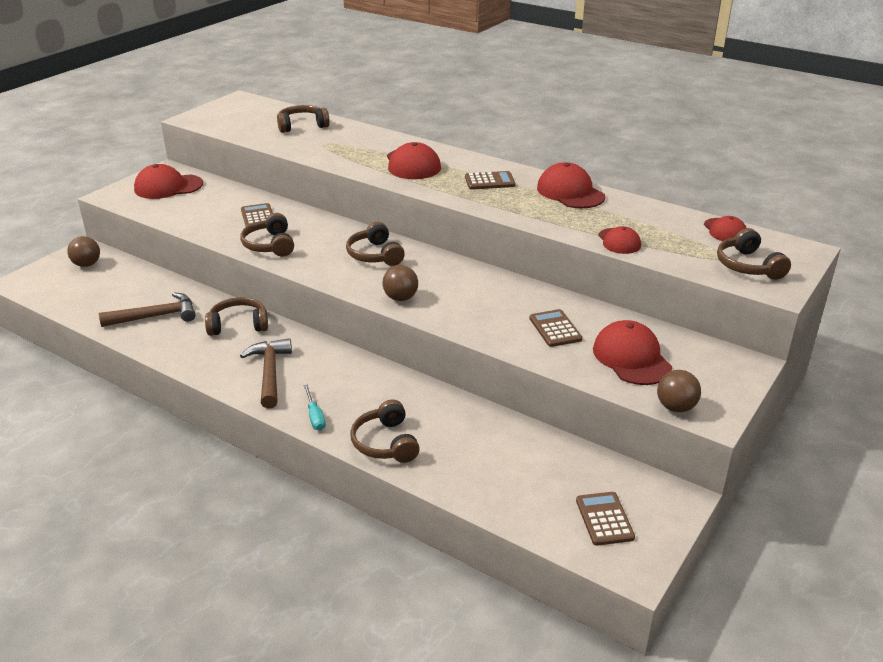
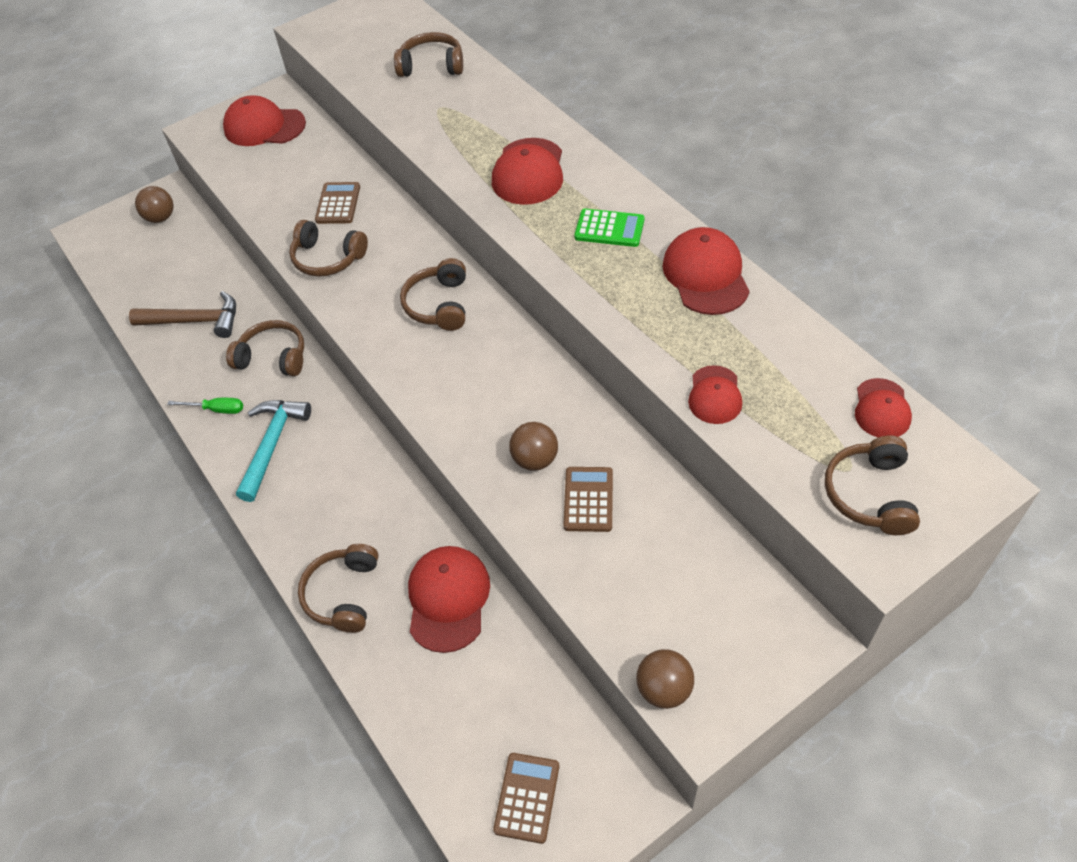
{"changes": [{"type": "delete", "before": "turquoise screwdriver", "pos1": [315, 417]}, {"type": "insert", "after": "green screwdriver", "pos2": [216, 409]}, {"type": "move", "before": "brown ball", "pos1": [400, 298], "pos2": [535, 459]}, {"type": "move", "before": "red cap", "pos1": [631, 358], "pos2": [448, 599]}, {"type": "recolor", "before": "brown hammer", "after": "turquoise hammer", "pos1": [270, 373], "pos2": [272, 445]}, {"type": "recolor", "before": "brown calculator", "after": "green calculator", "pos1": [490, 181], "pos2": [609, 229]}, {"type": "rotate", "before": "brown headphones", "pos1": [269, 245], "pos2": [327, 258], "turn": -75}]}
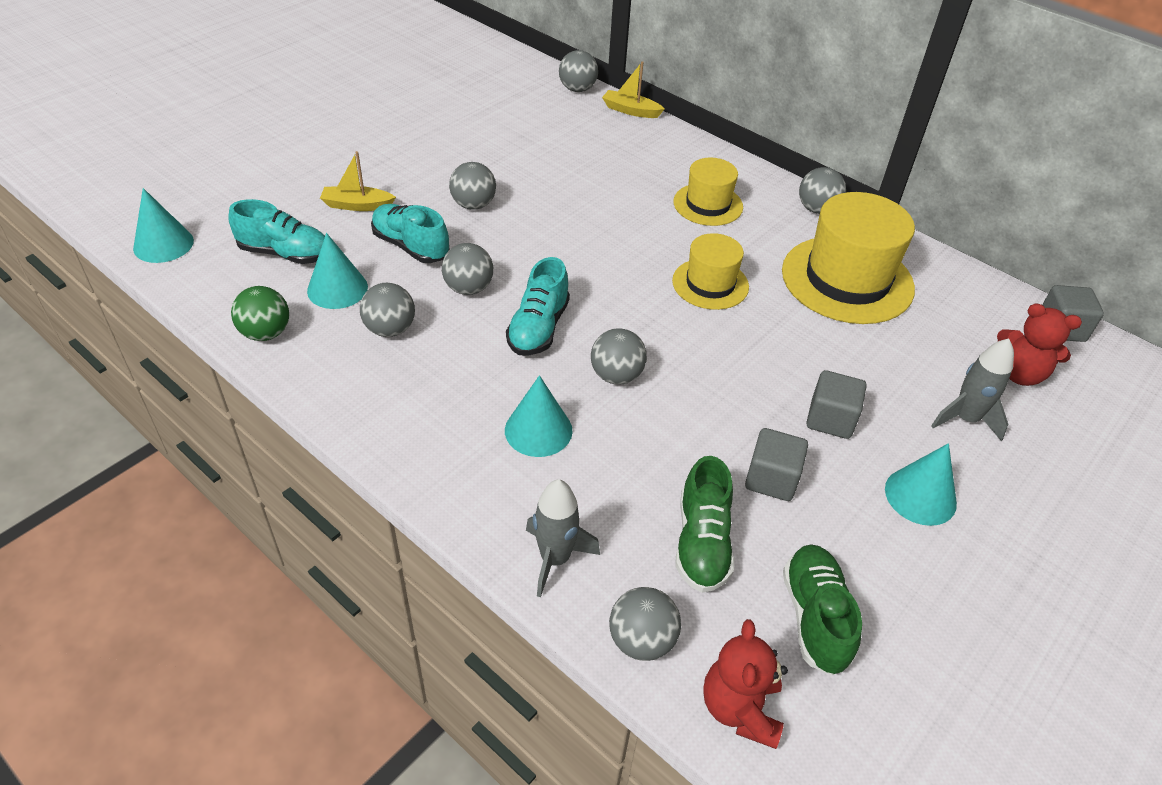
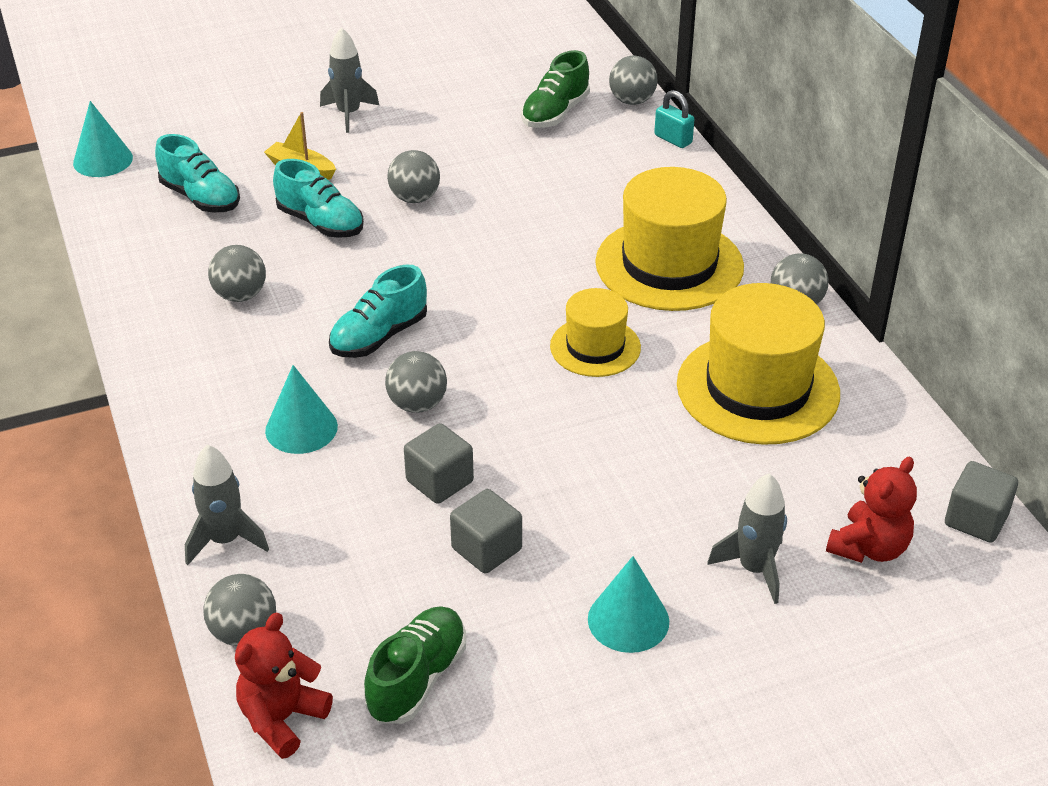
{"changes": [{"type": "delete", "before": "green ball", "pos1": [266, 333]}, {"type": "delete", "before": "turquoise cone", "pos1": [337, 289]}, {"type": "delete", "before": "grey ball", "pos1": [468, 288]}, {"type": "insert", "after": "grey rocket", "pos2": [349, 114]}, {"type": "move", "before": "green shoe", "pos1": [701, 543], "pos2": [555, 113]}, {"type": "move", "before": "grey cube", "pos1": [830, 419], "pos2": [439, 481]}, {"type": "replace", "before": "yellow boat", "after": "turquoise padlock", "pos1": [630, 110], "pos2": [673, 139]}, {"type": "rotate", "before": "turquoise shoe", "pos1": [411, 246], "pos2": [320, 223], "turn": 150}, {"type": "rotate", "before": "red teddy bear", "pos1": [1019, 374], "pos2": [869, 548], "turn": -105}, {"type": "resize", "before": "yellow hat", "pos1": [708, 204], "pos2": [669, 264], "scale": 1.74}]}
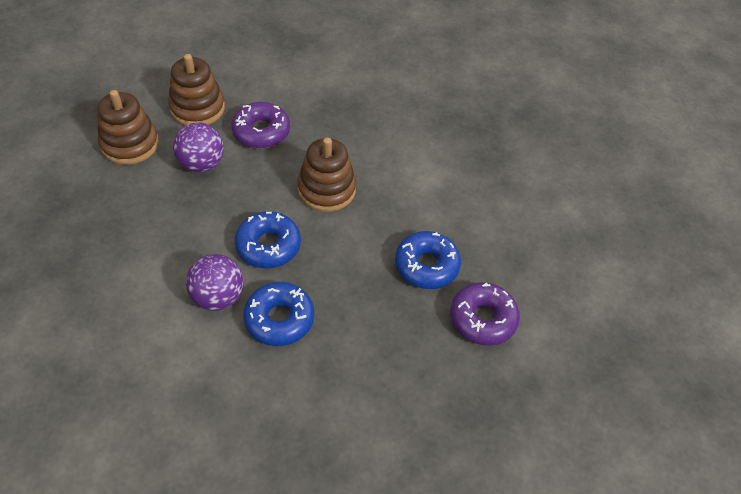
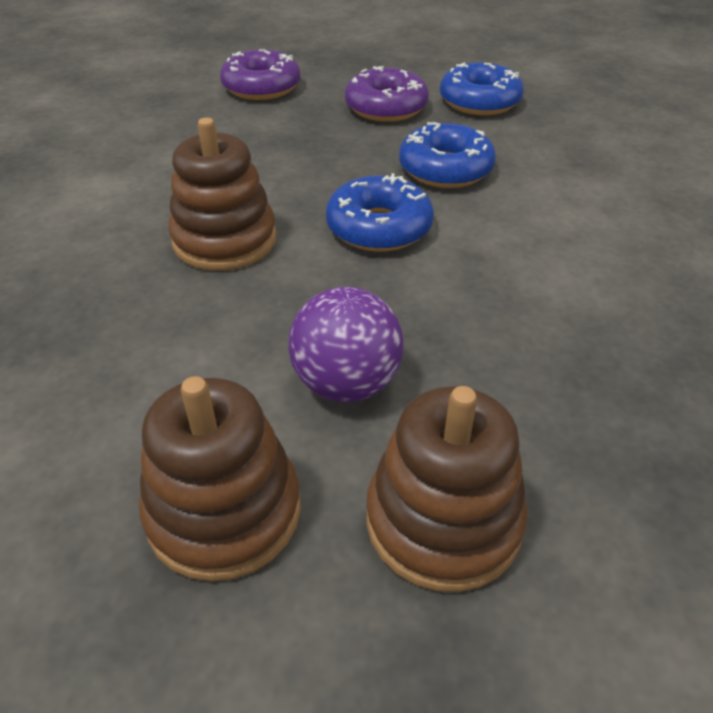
{"changes": [{"type": "delete", "before": "purple ball", "pos1": [218, 297]}, {"type": "move", "before": "purple donut", "pos1": [261, 132], "pos2": [386, 107]}, {"type": "move", "before": "blue donut", "pos1": [426, 265], "pos2": [479, 101]}]}
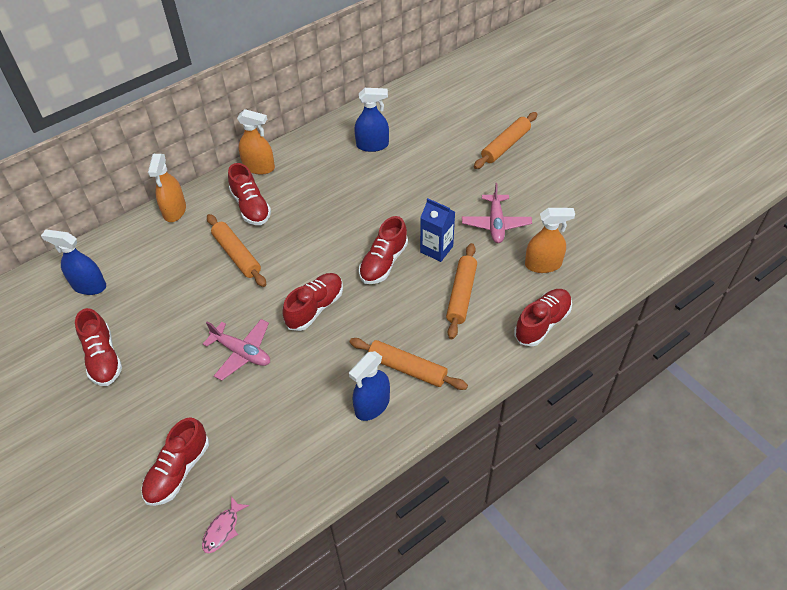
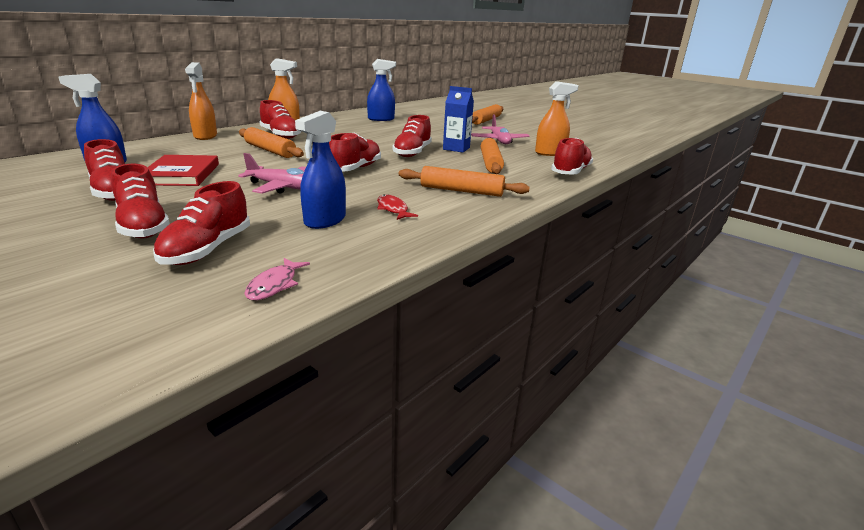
{"changes": [{"type": "insert", "after": "red shoe", "pos2": [143, 226]}, {"type": "insert", "after": "red book", "pos2": [181, 174]}, {"type": "insert", "after": "red fish", "pos2": [393, 209]}, {"type": "move", "before": "blue spray bottle", "pos1": [372, 405], "pos2": [325, 220]}]}
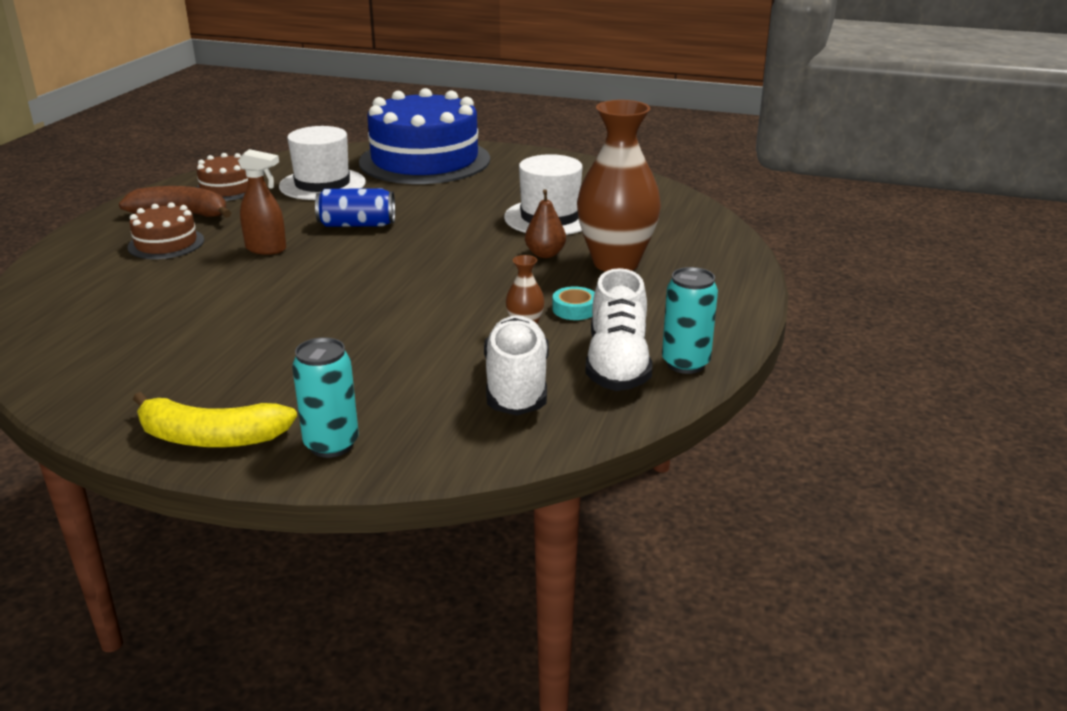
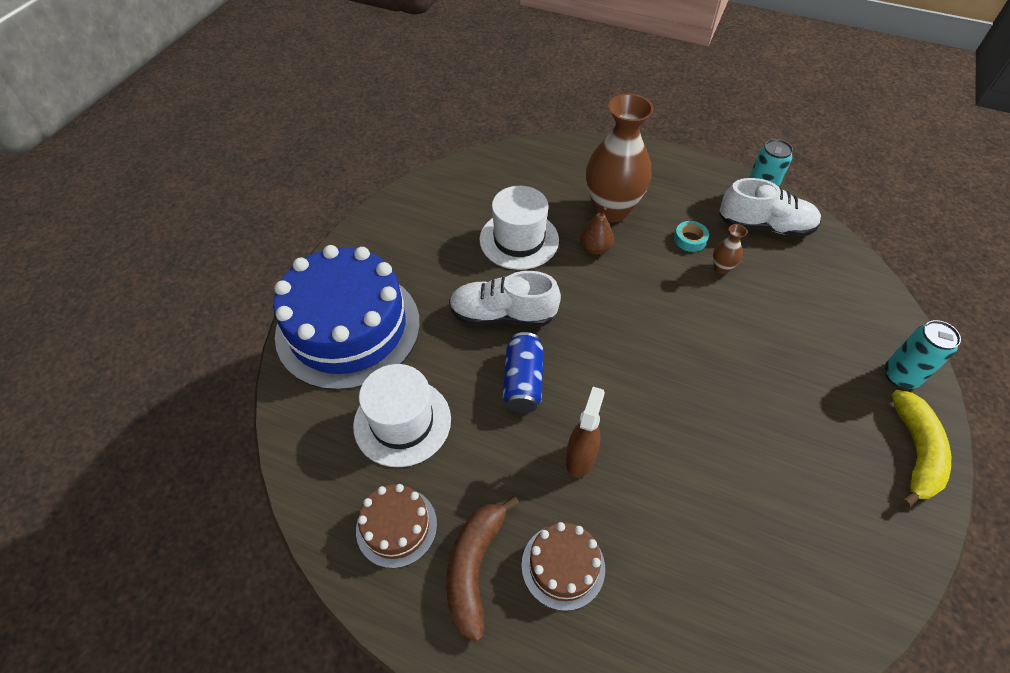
{"changes": [{"type": "move", "before": "white shoe", "pos1": [516, 386], "pos2": [503, 315]}]}
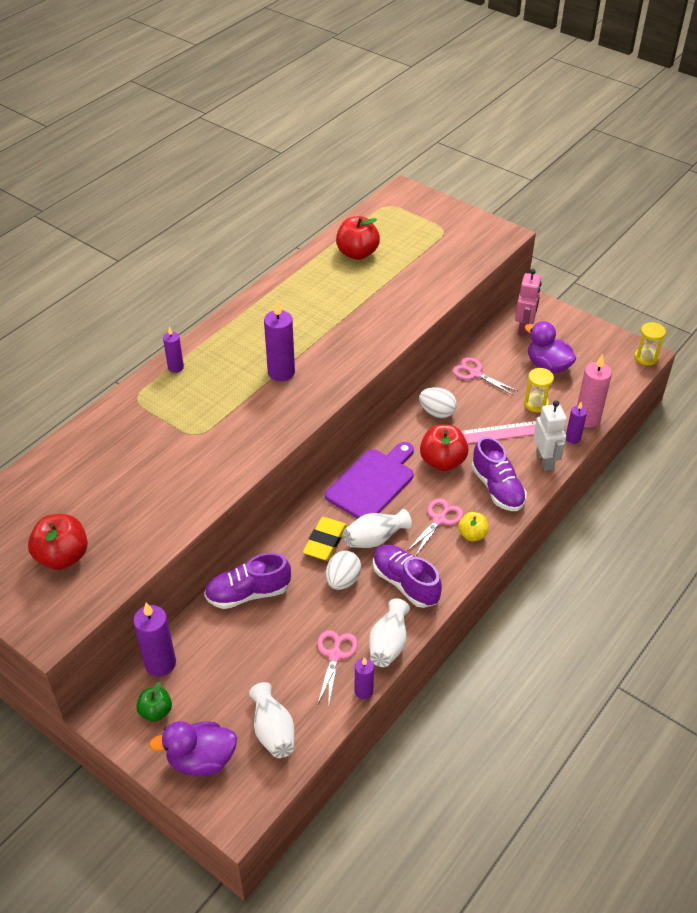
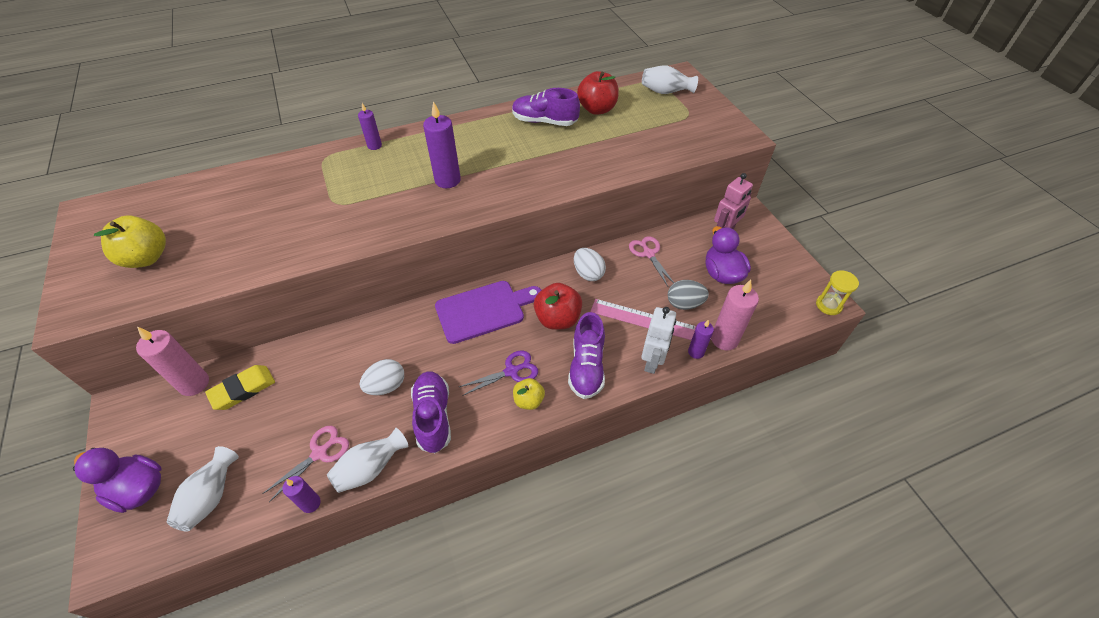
{"changes": [{"type": "delete", "before": "green apple", "pos1": [156, 711]}, {"type": "move", "before": "purple shoe", "pos1": [248, 593], "pos2": [544, 121]}, {"type": "move", "before": "yellow eraser", "pos1": [325, 541], "pos2": [243, 389]}, {"type": "move", "before": "white vase", "pos1": [375, 539], "pos2": [665, 91]}, {"type": "replace", "before": "yellow hourglass", "after": "grey egg", "pos1": [536, 404], "pos2": [684, 304]}, {"type": "recolor", "before": "red apple", "after": "yellow apple", "pos1": [63, 556], "pos2": [147, 258]}, {"type": "recolor", "before": "purple candle", "after": "pink candle", "pos1": [160, 663], "pos2": [194, 384]}, {"type": "recolor", "before": "pink scissors", "after": "purple scissors", "pos1": [439, 520], "pos2": [511, 371]}]}
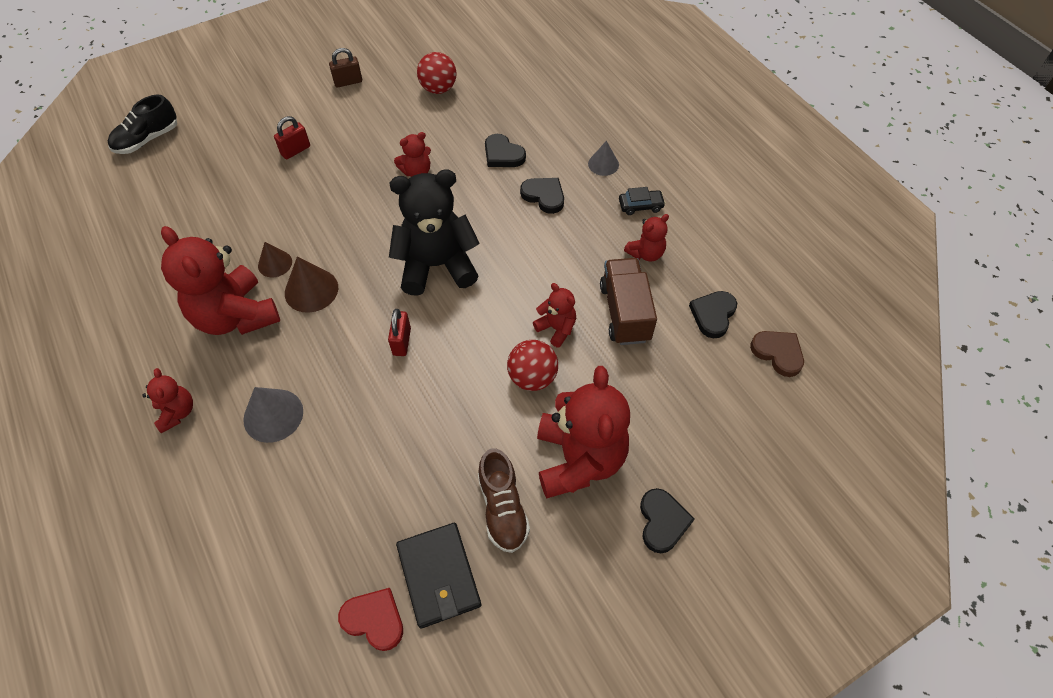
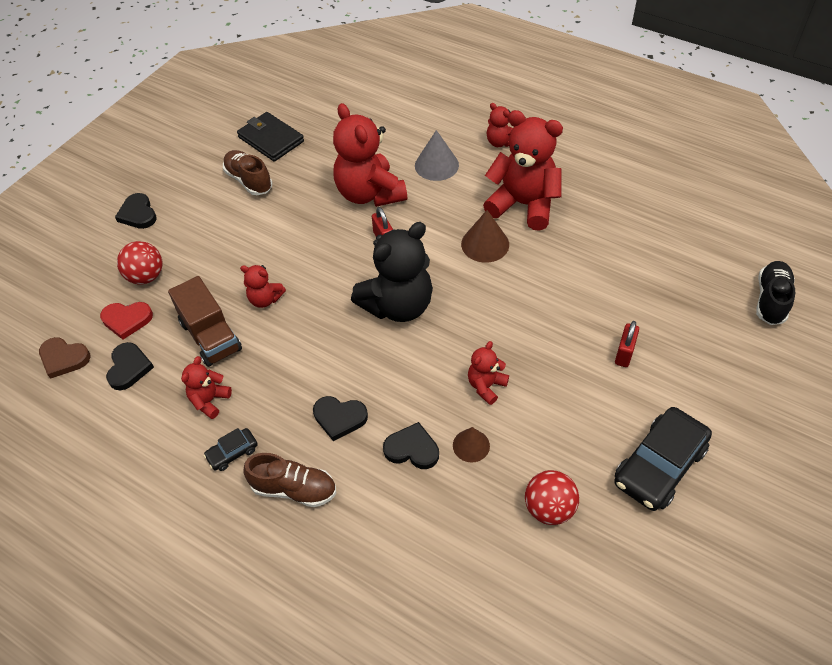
{"changes": [{"type": "move", "before": "brown cone", "pos1": [275, 263], "pos2": [471, 445]}, {"type": "move", "before": "red heart", "pos1": [374, 619], "pos2": [127, 320]}, {"type": "move", "before": "red ball", "pos1": [532, 377], "pos2": [146, 276]}, {"type": "move", "before": "red teddy bear", "pos1": [579, 459], "pos2": [369, 193]}, {"type": "replace", "before": "brown padlock", "after": "black car", "pos1": [348, 82], "pos2": [659, 465]}, {"type": "replace", "before": "grey cone", "after": "brown shoe", "pos1": [603, 164], "pos2": [294, 489]}]}
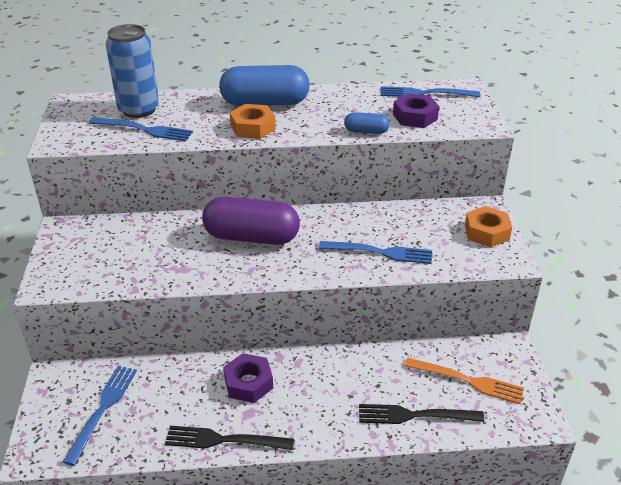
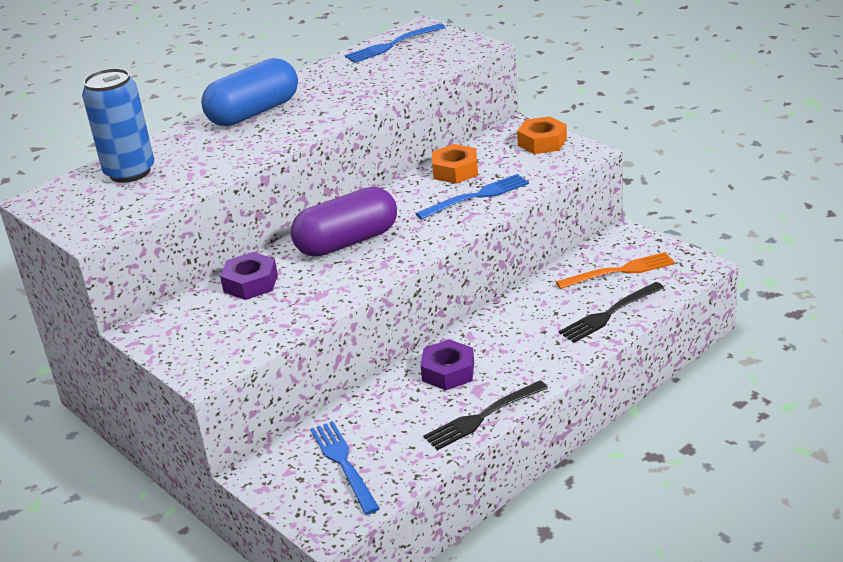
{"changes": [{"type": "delete", "before": "blue fork", "pos1": [145, 130]}, {"type": "delete", "before": "blue capsule", "pos1": [366, 131]}, {"type": "move", "before": "orange nut", "pos1": [253, 127], "pos2": [455, 171]}, {"type": "move", "before": "purple nut", "pos1": [415, 117], "pos2": [250, 283]}]}
